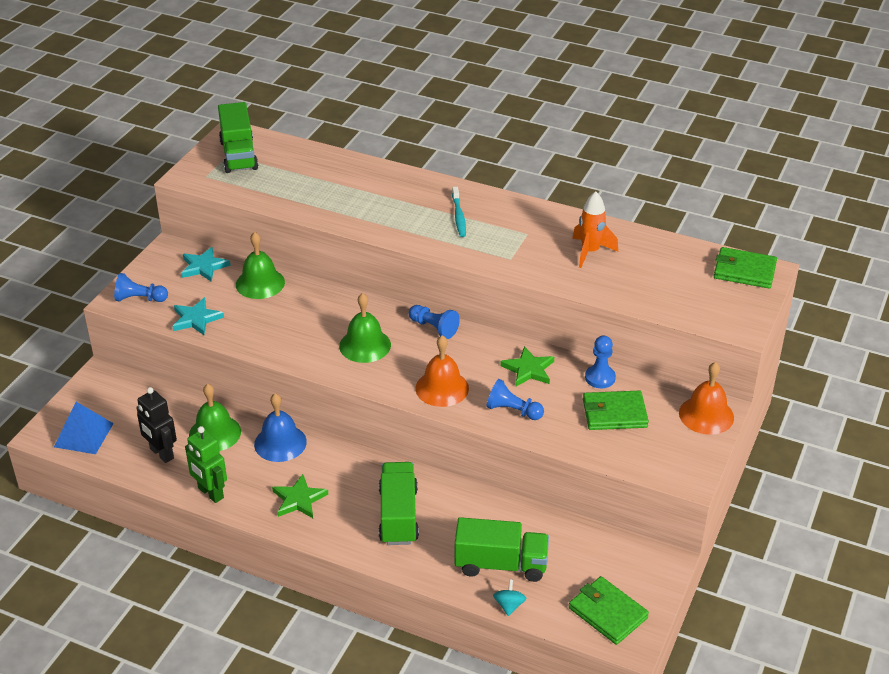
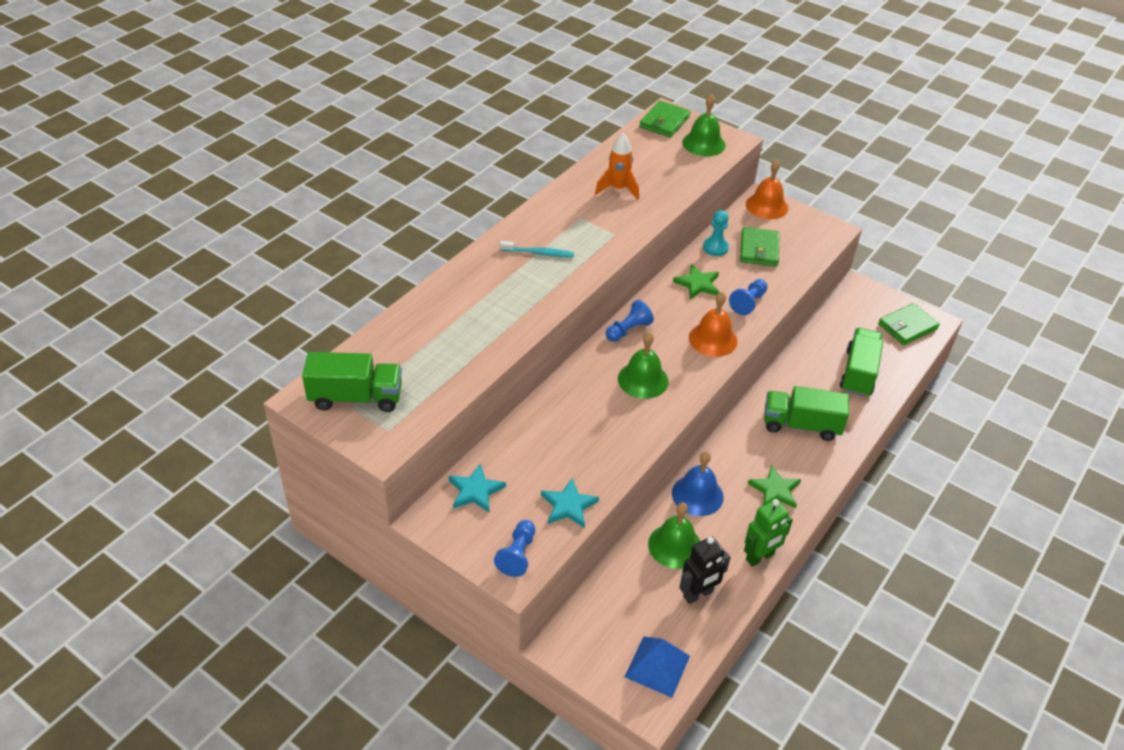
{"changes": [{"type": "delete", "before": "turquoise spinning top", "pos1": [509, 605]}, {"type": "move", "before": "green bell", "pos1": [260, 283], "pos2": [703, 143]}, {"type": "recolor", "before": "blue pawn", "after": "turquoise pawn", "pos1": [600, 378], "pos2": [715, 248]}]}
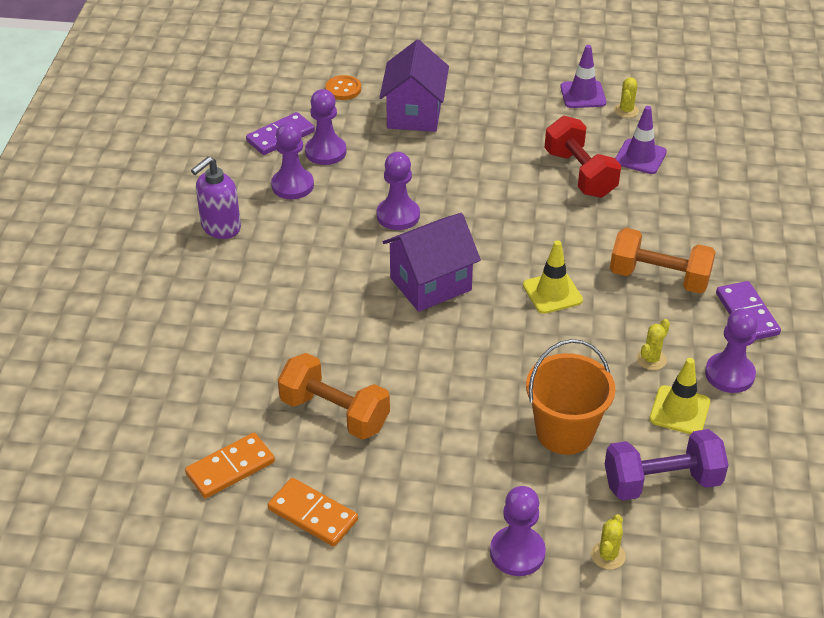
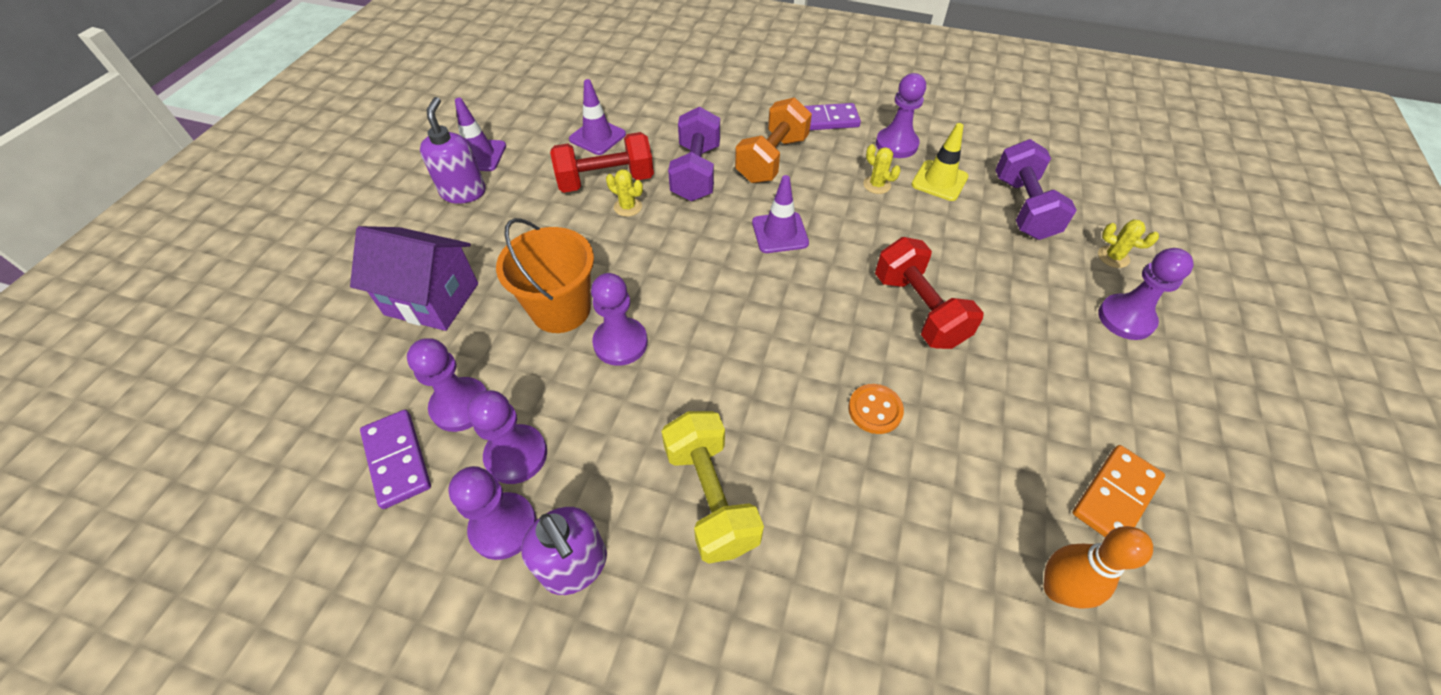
{"changes": [{"type": "delete", "before": "orange dumbbell", "pos1": [334, 413]}, {"type": "delete", "before": "purple house", "pos1": [430, 284]}, {"type": "insert", "after": "purple soap dispenser", "pos2": [464, 192]}, {"type": "insert", "after": "purple pawn", "pos2": [503, 527]}, {"type": "insert", "after": "yellow dumbbell", "pos2": [710, 497]}, {"type": "insert", "after": "purple dumbbell", "pos2": [696, 173]}, {"type": "insert", "after": "red dumbbell", "pos2": [919, 310]}, {"type": "move", "before": "orange button", "pos1": [343, 89], "pos2": [875, 410]}, {"type": "move", "before": "orange bucket", "pos1": [564, 432], "pos2": [561, 309]}, {"type": "move", "before": "yellow cactus", "pos1": [626, 110], "pos2": [628, 207]}, {"type": "replace", "before": "orange domino", "after": "orange bowling pin", "pos1": [230, 468], "pos2": [1057, 589]}, {"type": "recolor", "before": "yellow traffic cone", "after": "purple traffic cone", "pos1": [552, 293], "pos2": [780, 233]}]}
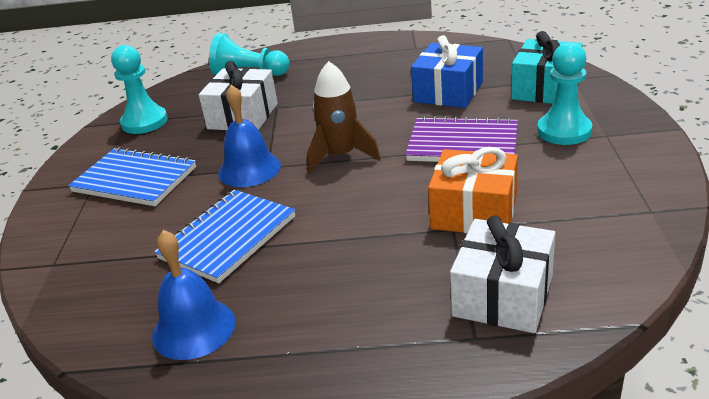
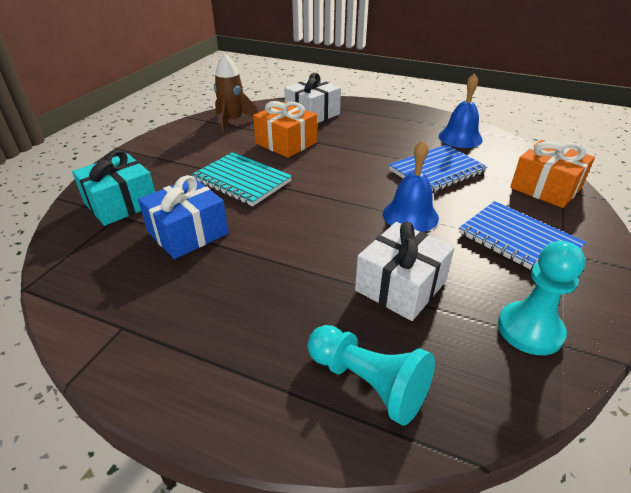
{"changes": [{"type": "delete", "before": "turquoise pawn", "pos1": [564, 131]}, {"type": "insert", "after": "orange gift", "pos2": [545, 188]}, {"type": "move", "before": "brown rocket", "pos1": [340, 156], "pos2": [232, 121]}, {"type": "recolor", "before": "purple notebook", "after": "turquoise notebook", "pos1": [463, 144], "pos2": [242, 181]}]}
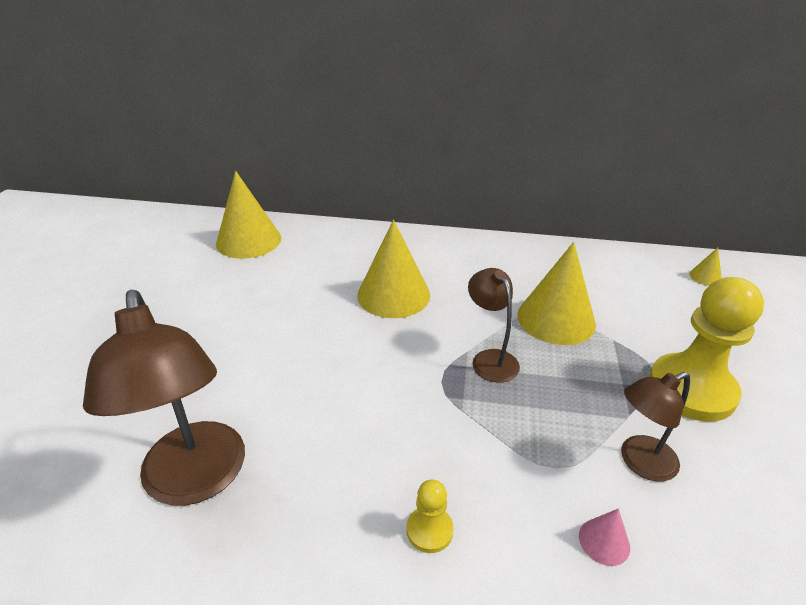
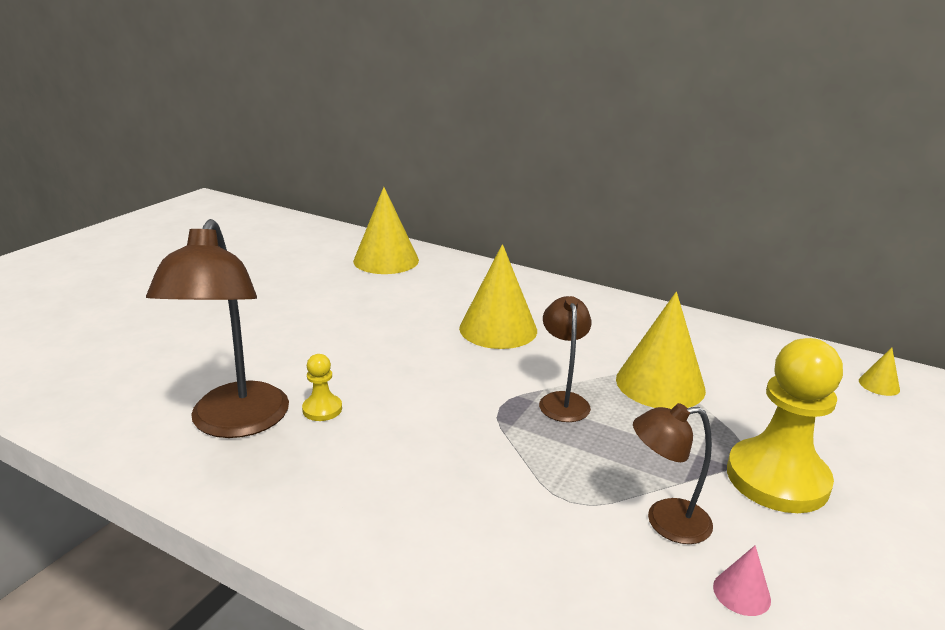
{"changes": [{"type": "move", "before": "yellow pawn", "pos1": [429, 530], "pos2": [322, 409]}, {"type": "move", "before": "pink cone", "pos1": [604, 541], "pos2": [741, 593]}]}
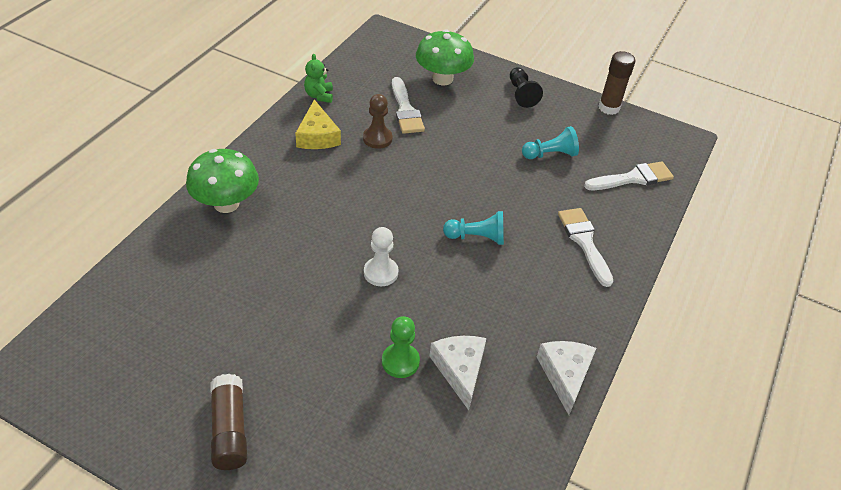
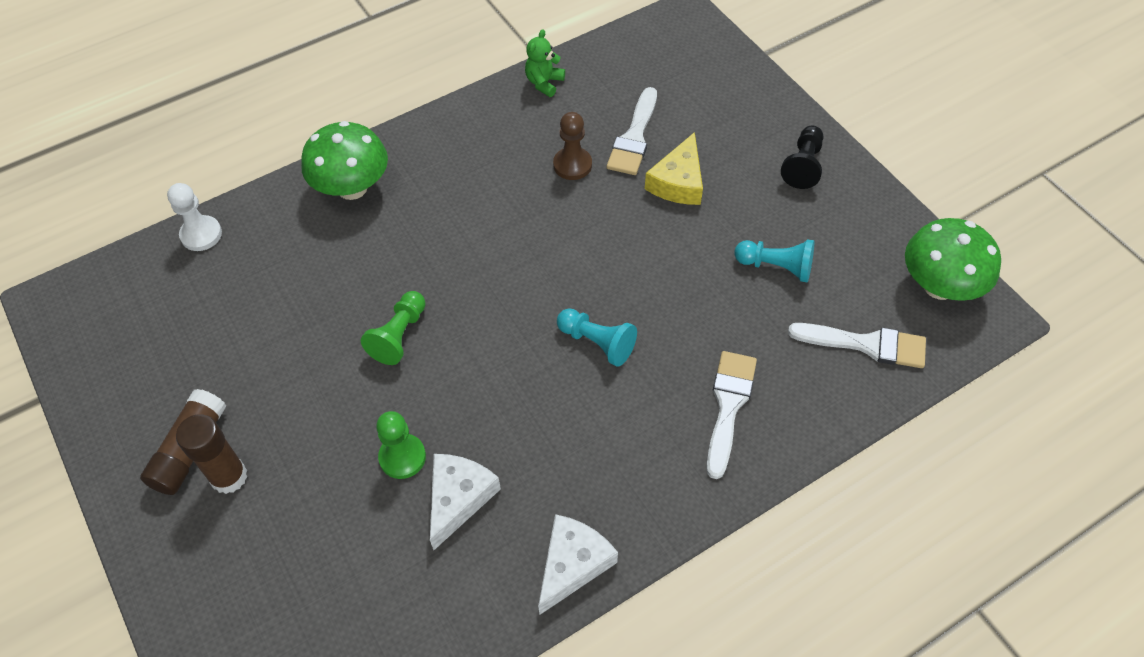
{"changes": [{"type": "insert", "after": "green pawn", "pos2": [399, 336]}, {"type": "move", "before": "yellow cheese", "pos1": [317, 136], "pos2": [678, 182]}, {"type": "move", "before": "white pawn", "pos1": [381, 273], "pos2": [201, 234]}, {"type": "move", "before": "green mushroom", "pos1": [442, 79], "pos2": [939, 286]}, {"type": "move", "before": "brown glue stick", "pos1": [609, 108], "pos2": [229, 477]}]}
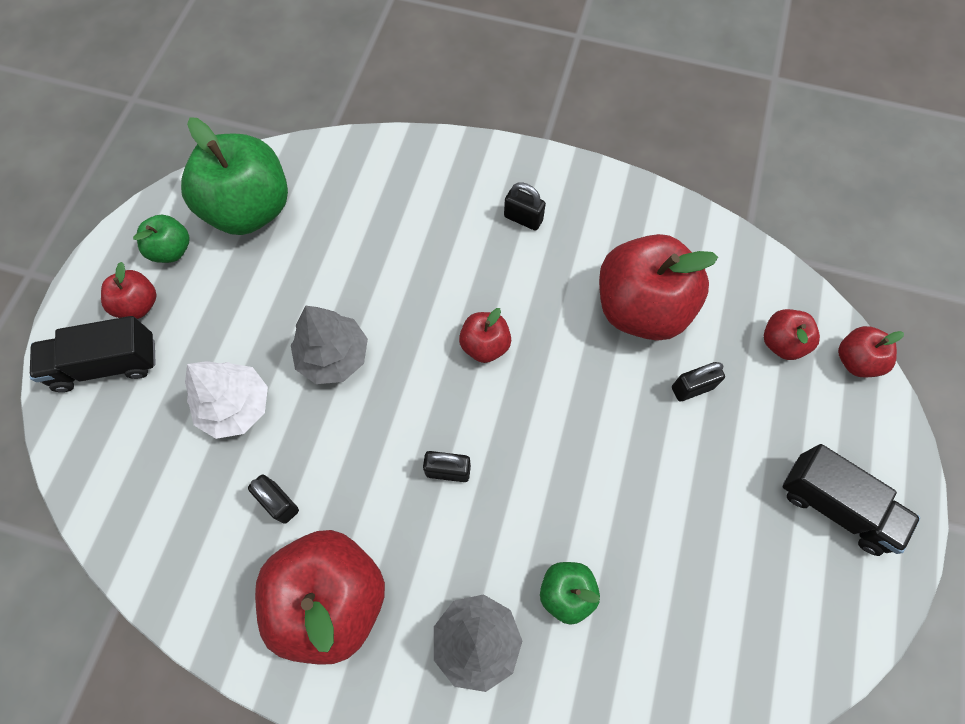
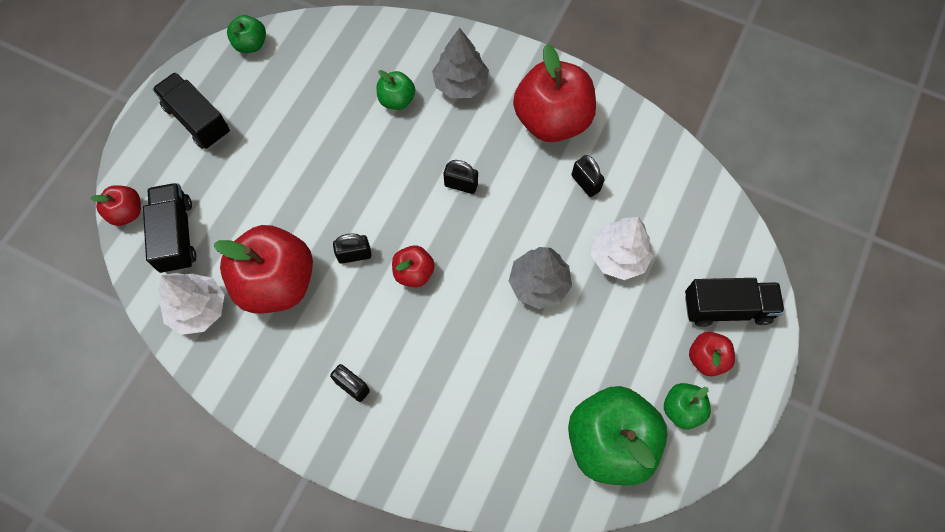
{"changes": [{"type": "insert", "after": "white tree", "pos2": [198, 309]}, {"type": "insert", "after": "green apple", "pos2": [251, 44]}, {"type": "move", "before": "black padlock", "pos1": [692, 388], "pos2": [354, 255]}, {"type": "replace", "before": "red apple", "after": "black truck", "pos1": [781, 343], "pos2": [176, 235]}]}
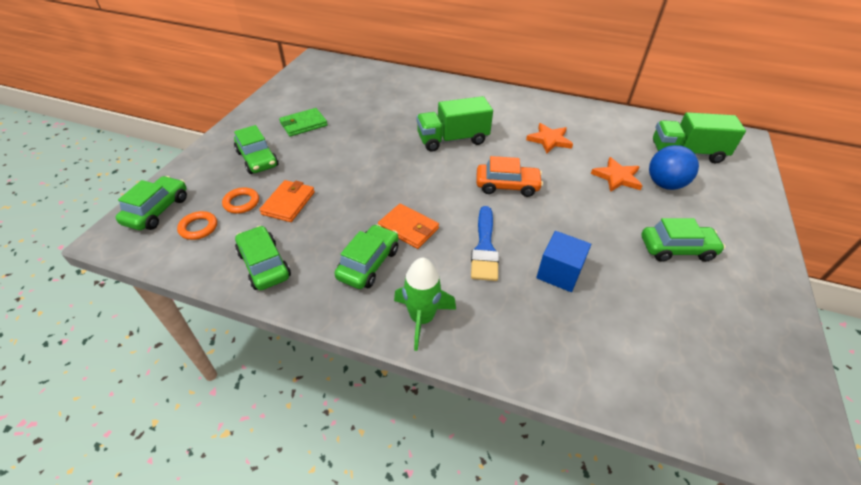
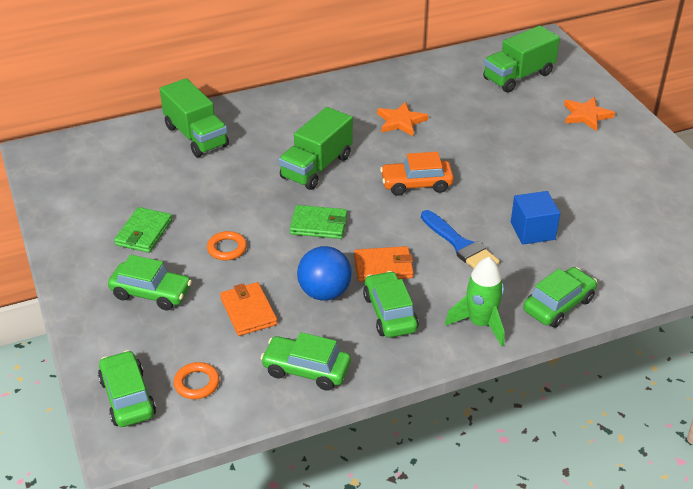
{"changes": [{"type": "insert", "after": "green truck", "pos2": [196, 136]}, {"type": "insert", "after": "green wallet", "pos2": [319, 225]}, {"type": "move", "before": "orange ring", "pos1": [241, 203], "pos2": [227, 248]}, {"type": "move", "before": "orange star", "pos1": [617, 177], "pos2": [586, 115]}, {"type": "move", "before": "green car", "pos1": [676, 249], "pos2": [558, 305]}, {"type": "move", "before": "blue ball", "pos1": [664, 184], "pos2": [324, 292]}, {"type": "rotate", "before": "orange car", "pos1": [507, 186], "pos2": [416, 184], "turn": -150}]}
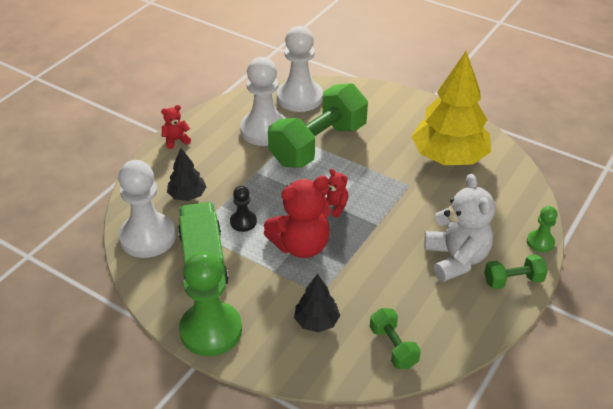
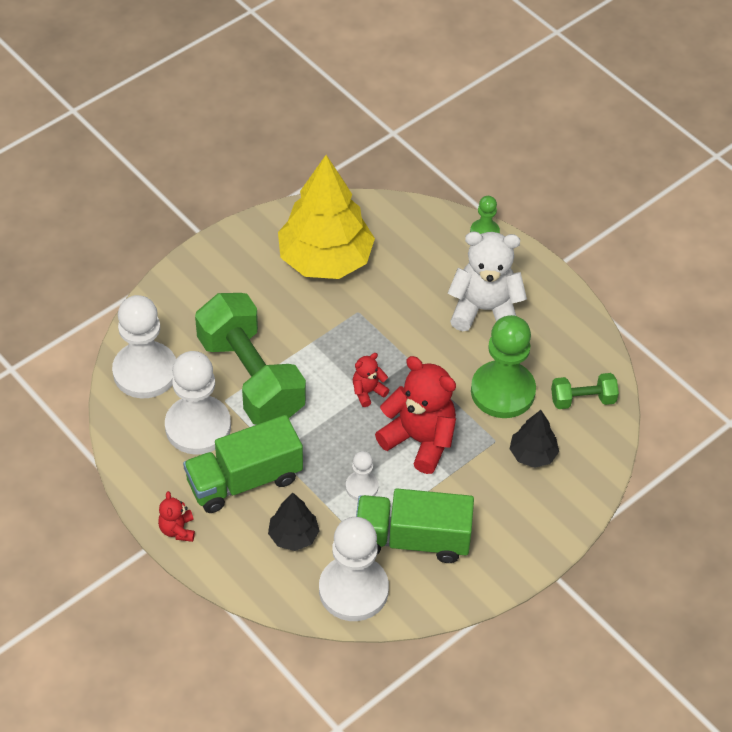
{"changes": [{"type": "delete", "before": "green dumbbell", "pos1": [513, 281]}, {"type": "insert", "after": "green truck", "pos2": [244, 480]}, {"type": "move", "before": "green pawn", "pos1": [211, 330], "pos2": [502, 391]}, {"type": "recolor", "before": "black pawn", "after": "white pawn", "pos1": [243, 222], "pos2": [361, 487]}, {"type": "rotate", "before": "red teddy bear", "pos1": [301, 246], "pos2": [420, 440], "turn": -45}]}
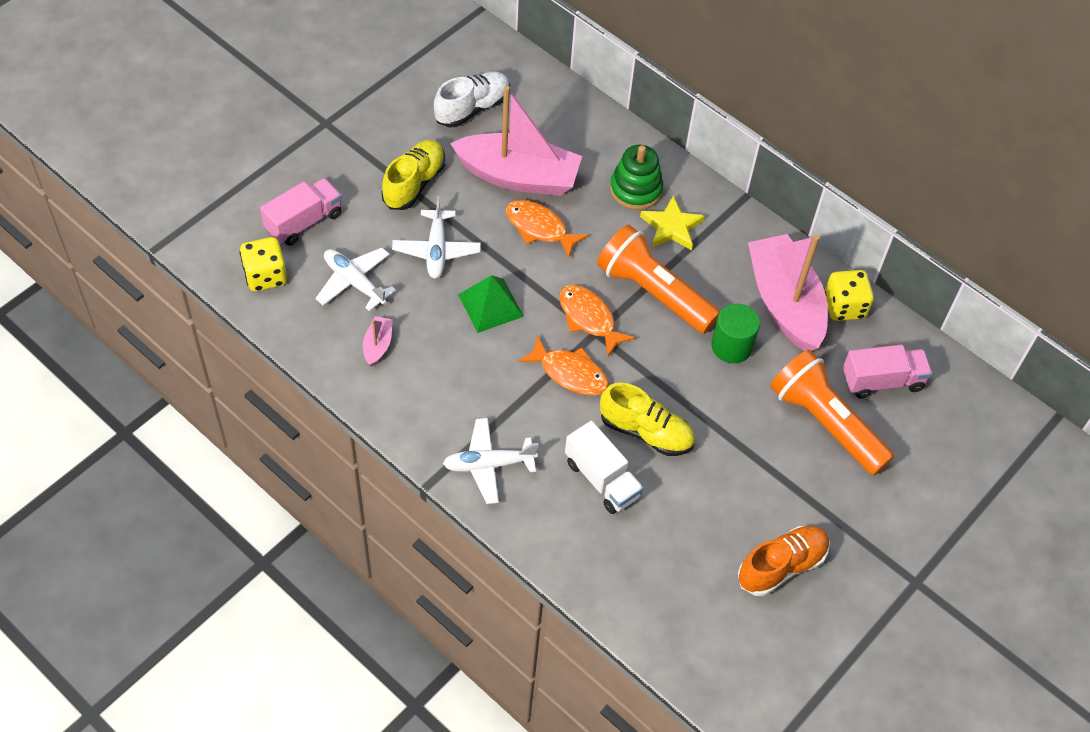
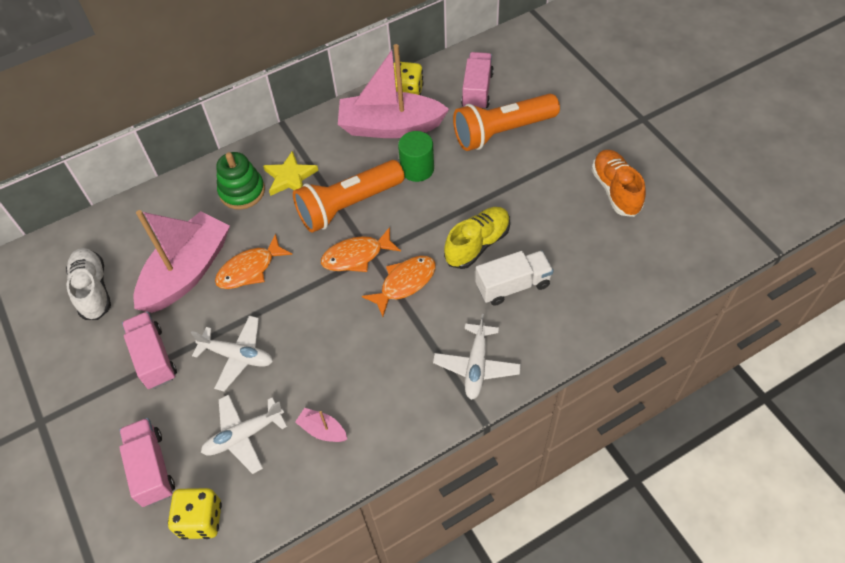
{"changes": [{"type": "delete", "before": "green pyramid", "pos1": [490, 305]}, {"type": "replace", "before": "yellow shoe", "after": "pink truck", "pos1": [414, 183], "pos2": [154, 358]}]}
